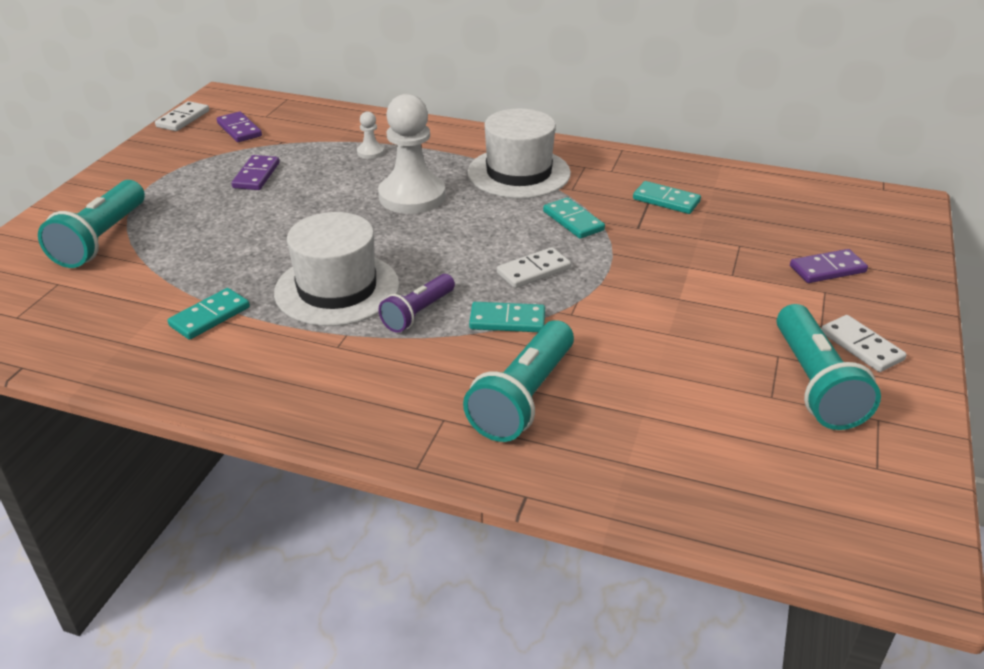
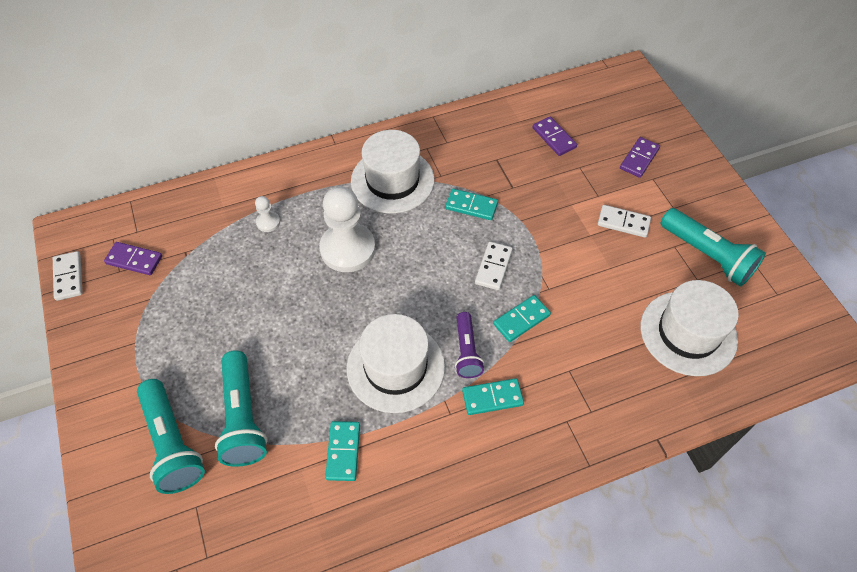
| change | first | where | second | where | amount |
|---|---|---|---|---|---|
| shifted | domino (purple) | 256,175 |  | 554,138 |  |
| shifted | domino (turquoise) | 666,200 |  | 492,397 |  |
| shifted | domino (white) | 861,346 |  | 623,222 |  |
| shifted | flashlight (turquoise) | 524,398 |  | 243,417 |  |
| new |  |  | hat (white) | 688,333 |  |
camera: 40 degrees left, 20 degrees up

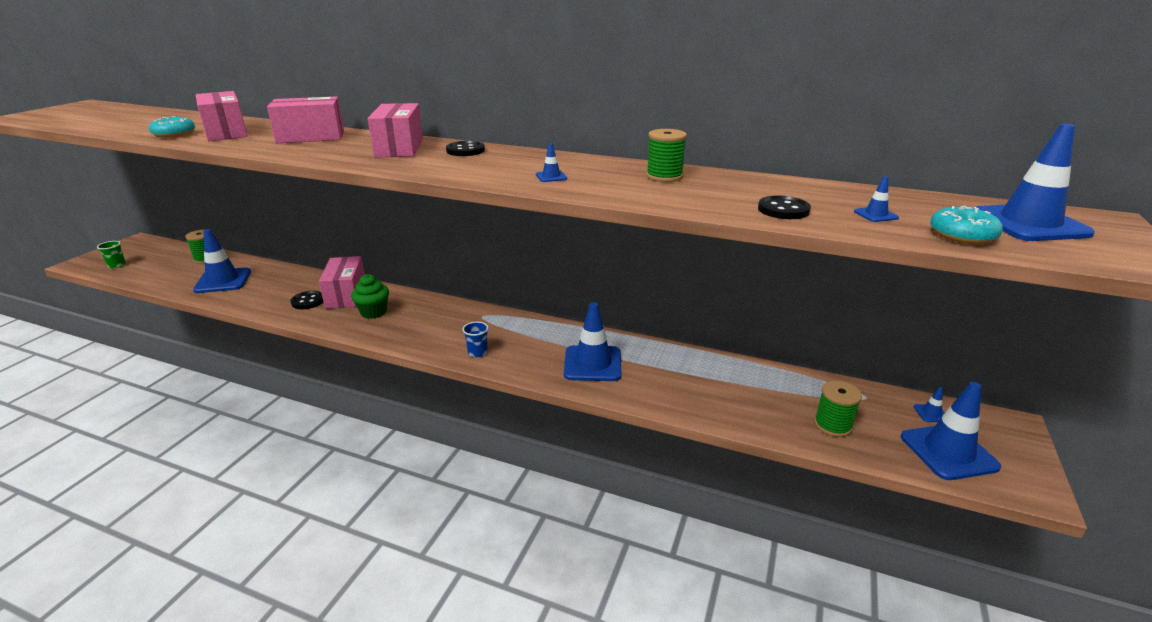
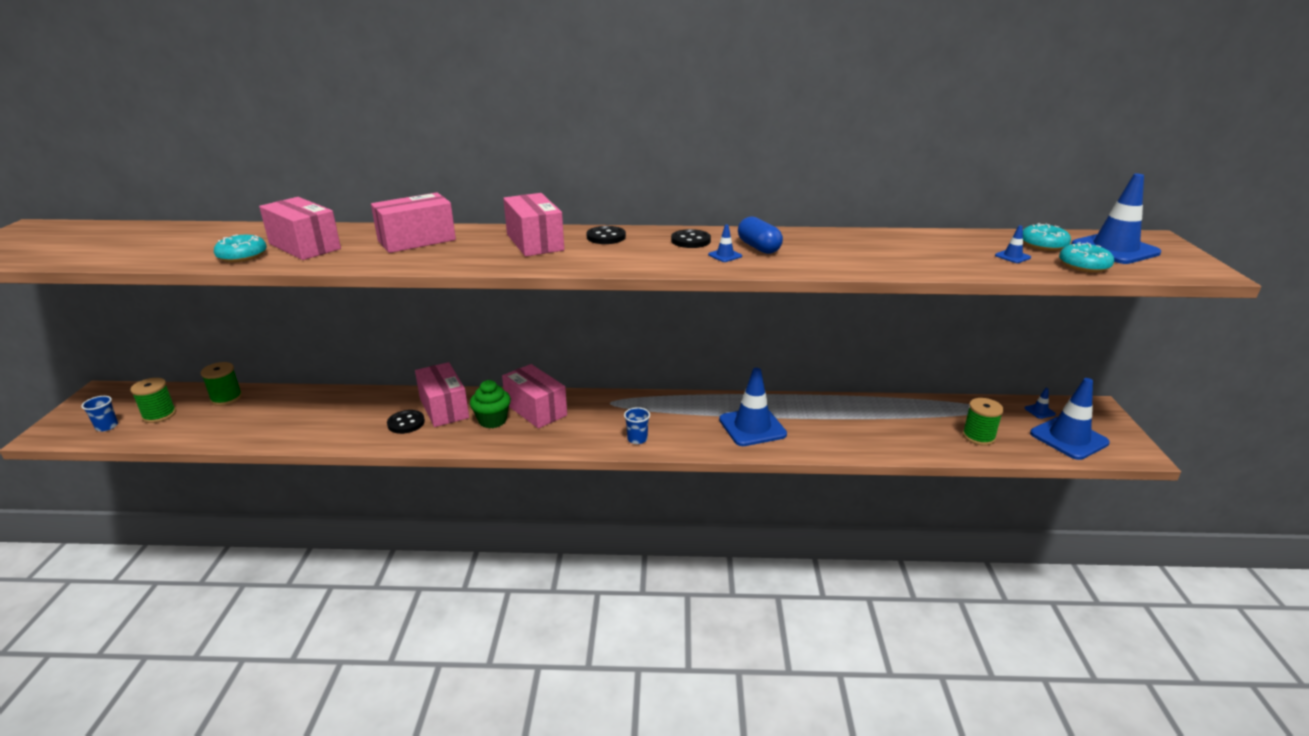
| change | first | where | second | where | amount |
|---|---|---|---|---|---|
| shifted | spool (green) | 664,176 |  | 159,415 |  |
| shifted | button (black) | 783,210 |  | 690,241 |  |
| gone | traffic cone (blue) | 223,281 |  |  |  |
| repainted | cup (green) | 117,265 | cup (blue) | 107,426 |  |
| new |  |  | capsule (blue) | 758,248 |  |
| new |  |  | donut (turquoise) | 1043,245 |  |
| new |  |  | box (pink) | 535,410 |  |
camera: 20 degrees left, 0 degrees up

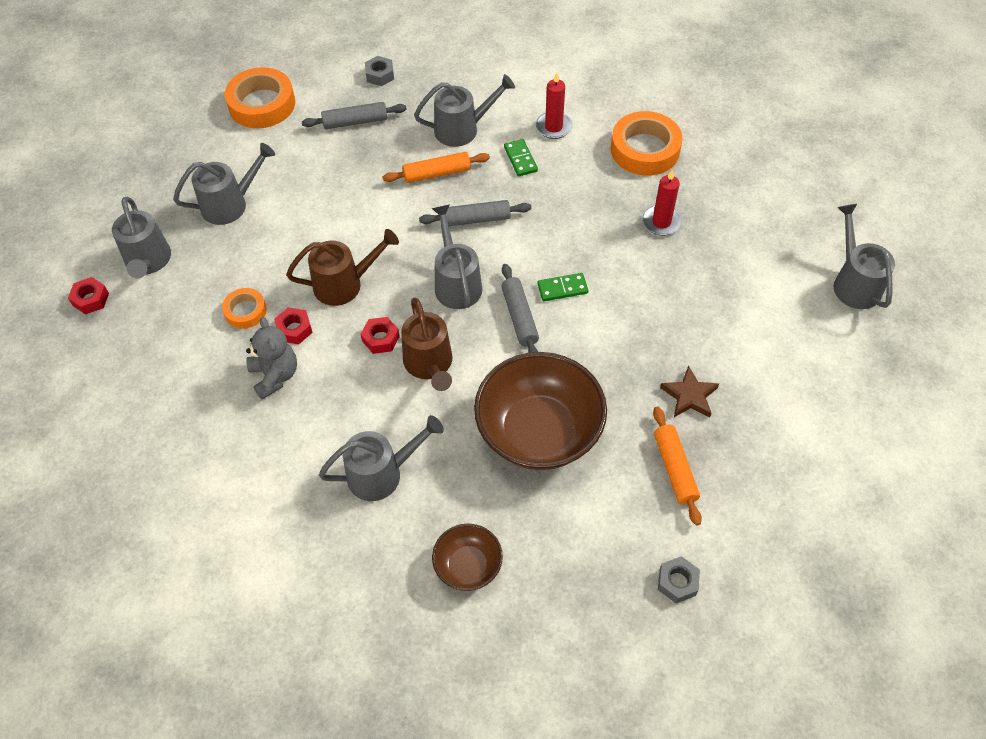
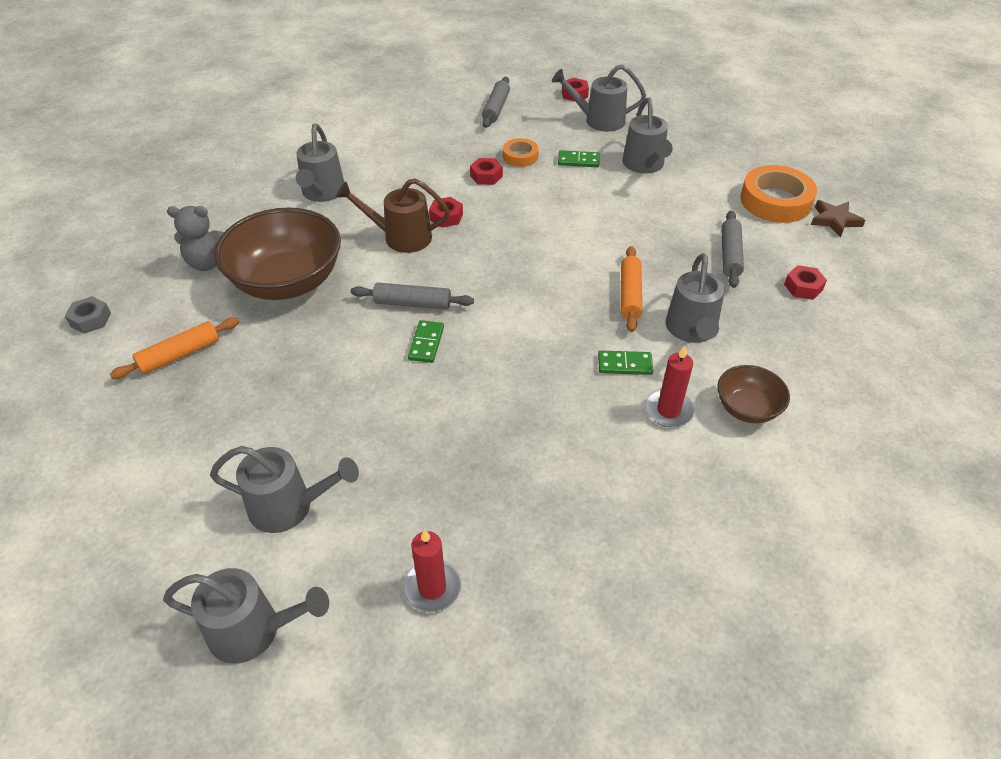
| change | first | where | second | where | amount |
|---|---|---|---|---|---|
| repainted | nut (grey) | 380,75 | nut (red) | 803,287 |  |
| gone | tape (orange) | 645,149 |  |  |  |
| shifted | candle (red) | 661,222 |  | 432,588 |  |
| shifted | rolling pin (grey) | 475,219 |  | 496,108 |  |
| shifted | watering can (grey) | 456,282 |  | 290,506 |  |
| gone | watering can (brown) | 345,284 |  |  |  |
| shifted | teddy bear (grey) | 275,376 |  | 208,262 |  |
| shifted | star (brown) | 689,396 |  | 834,220 |  |
| rotated | rolling pin (orange) | 675,469 |  | 179,355 | 45 degrees counterclockwise |
| shifted | bowl (brown) | 468,566 |  | 747,408 |  |
| new |  |  | domino (green) | 578,161 |  |
camera: 110 degrees right, 10 degrees down

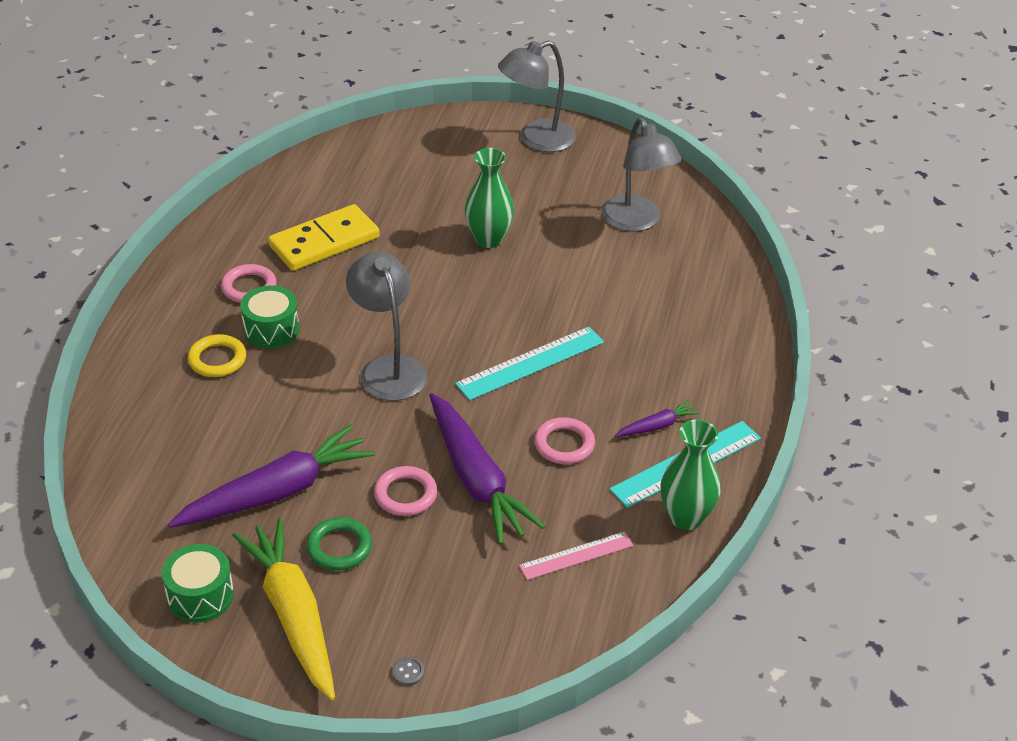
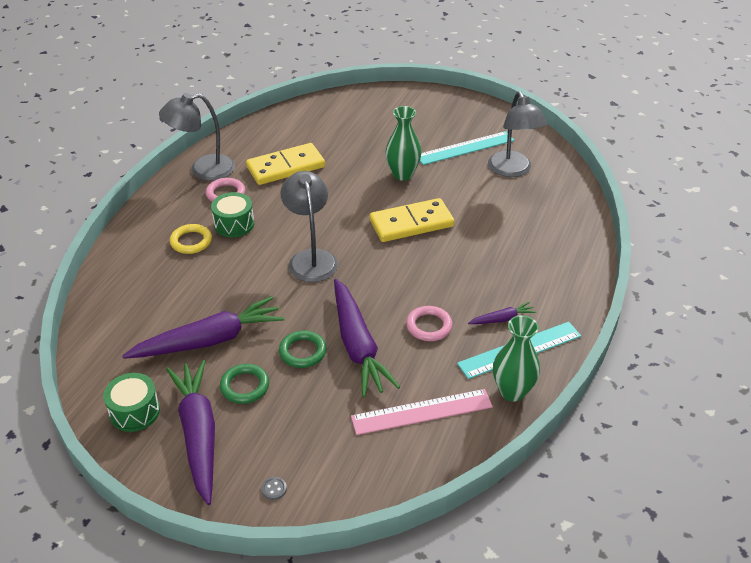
| change | first | where | second | where | amount |
|---|---|---|---|---|---|
| shifted | lamp (grey) | 536,139 |  | 203,170 |  |
| shifted | ruler (turquoise) | 530,363 |  | 465,148 |  |
| repainted | ring (pink) | 405,494 | ring (green) | 302,352 |  |
| repainted | carrot (yellow) | 293,615 | carrot (purple) | 198,434 |  |
| scaled | ruler (pink) | 576,556 |  | 422,412 | x1.55 |
| new |  |  | domino (yellow) | 411,223 |  |
camera: 10 degrees right, 0 degrees up

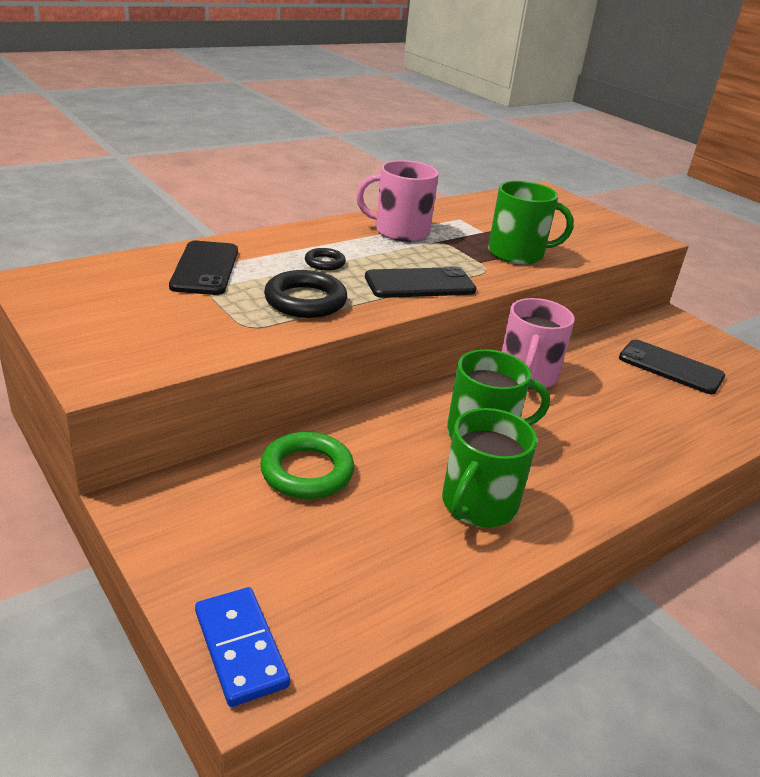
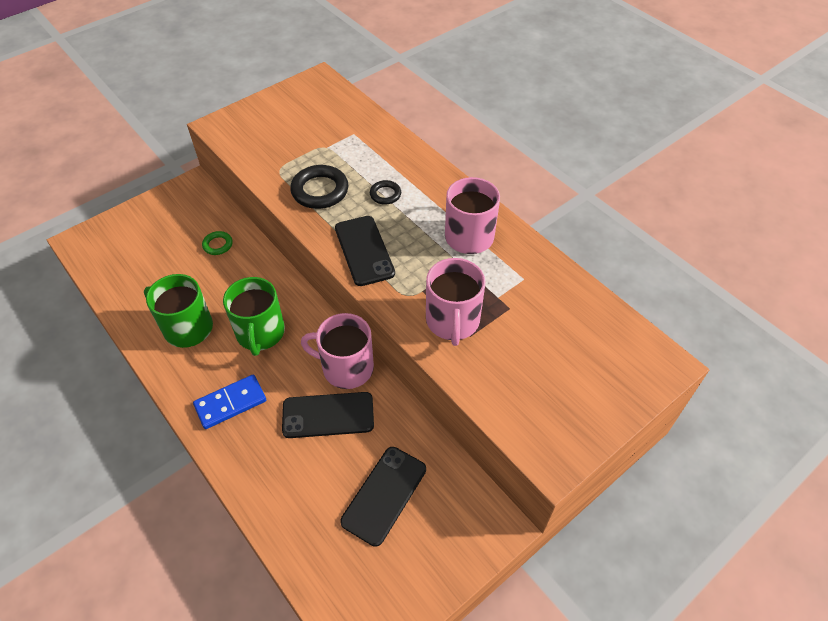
| change | first | where | second | where | amount |
|---|---|---|---|---|---|
| repainted | mug (green) | 517,253 | mug (pink) | 452,321 |  |
| shifted | phone (black) | 205,268 |  | 328,415 |  |
| scaled | ring (green) | 307,471 |  | 218,245 | x0.55 |
| shifted | domino (blue) | 240,648 |  | 230,403 |  |
camera: 90 degrees right, 20 degrees up

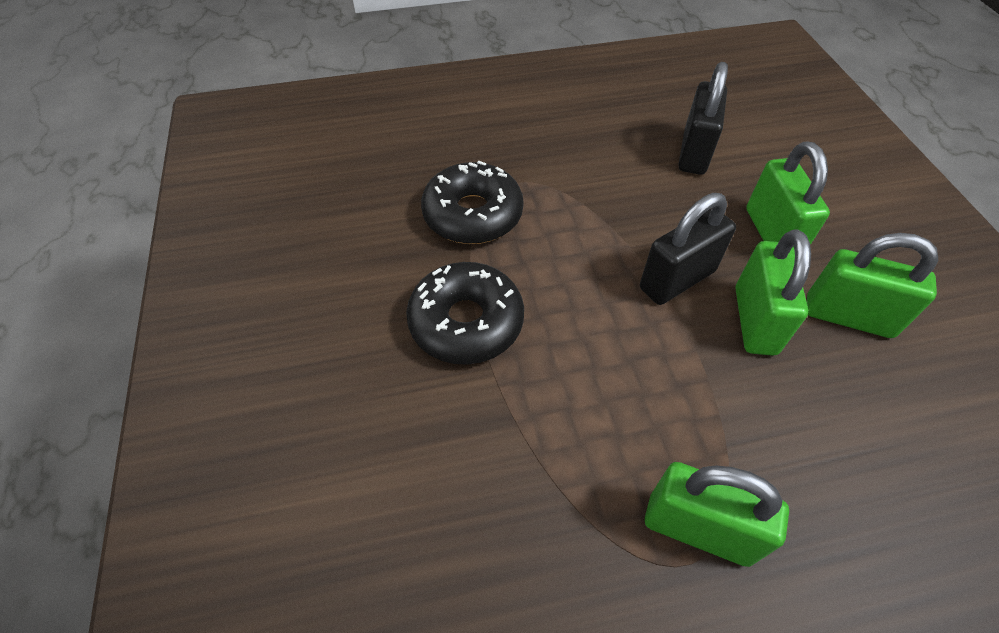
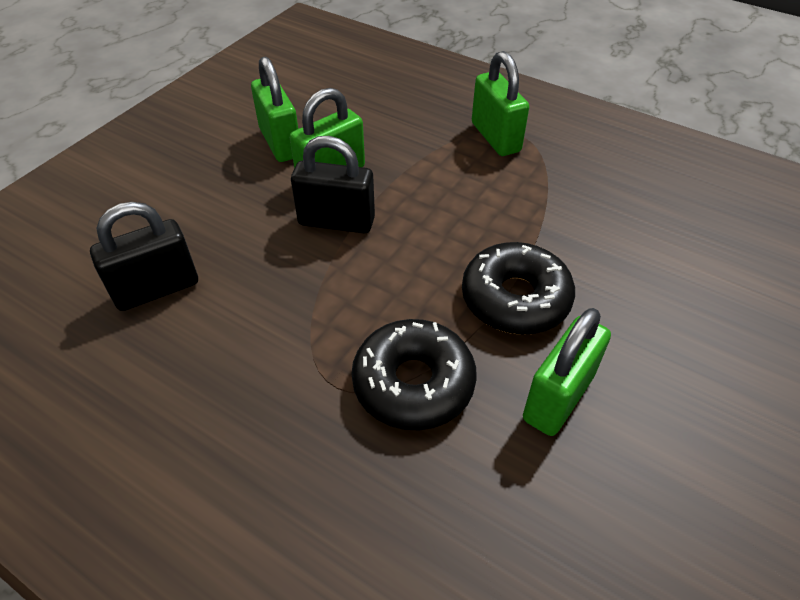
| change | first | where | second | where | amount |
|---|---|---|---|---|---|
| shifted | padlock (green) | 771,233 |  | 558,397 |  |
camera: 135 degrees left, 5 degrees down

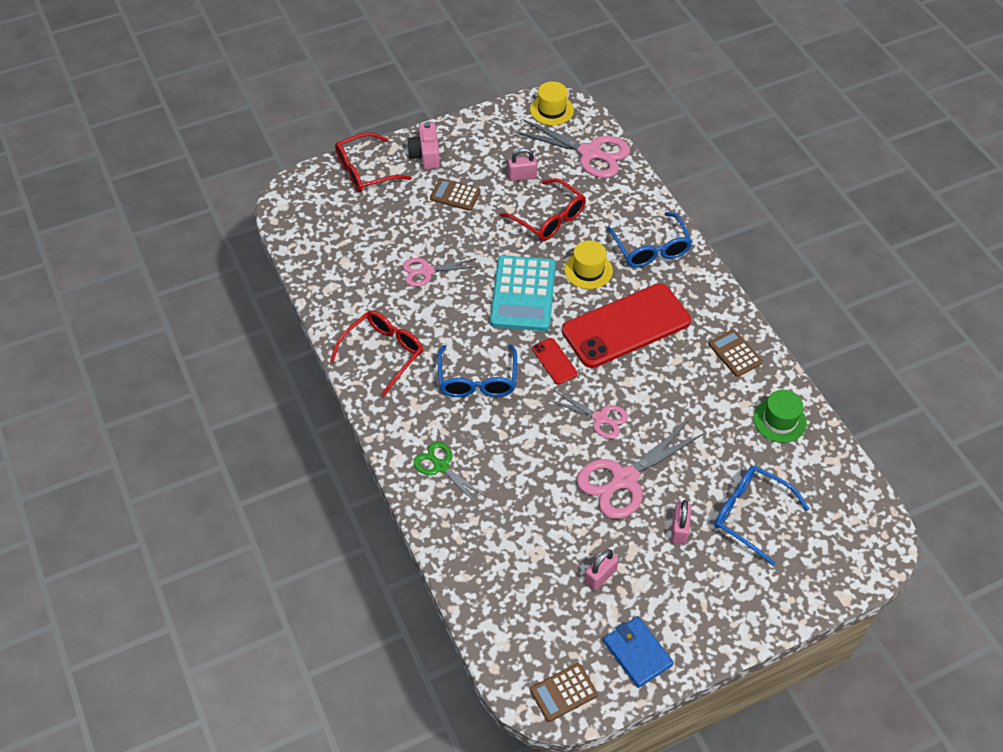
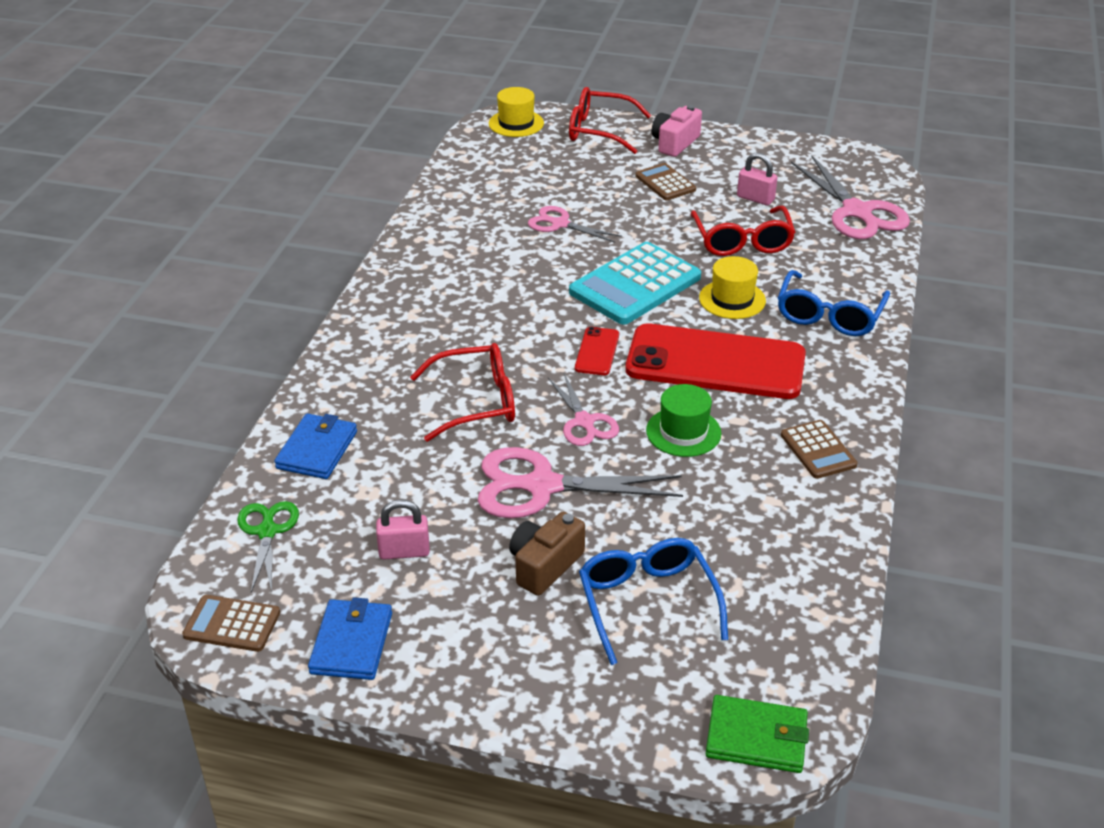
| change | first | where | second | where | amount |
|---|---|---|---|---|---|
| shifted | hat (yellow) | 551,110 |  | 516,123 |  |
| shifted | glasses (red) | 383,353 |  | 477,402 |  |
| rotated | calculator (brown) | 735,353 |  | 818,450 | 150 degrees clockwise |
| gone | glasses (blue) | 477,380 |  |  |  |
| shifted | hat (green) | 779,420 |  | 683,432 |  |
| shifted | scissors (green) | 441,466 |  | 267,532 |  |
| swapped | padlock (pink) | 679,530 | camera (brown) | 544,565 |  |
| new |  |  | wallet (blue) | 317,450 |  |
| new |  |  | wallet (green) | 756,737 |  |
camera: 40 degrees right, 15 degrees down

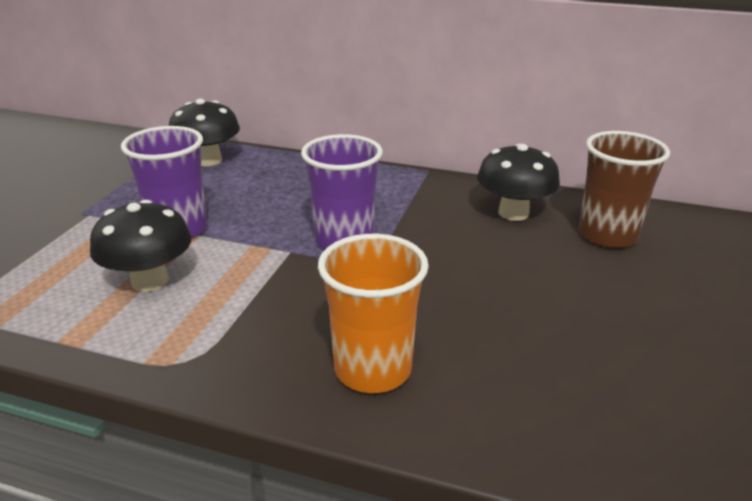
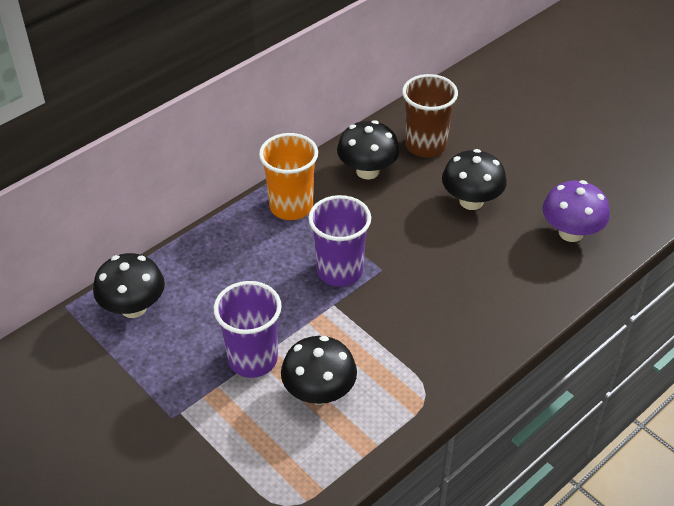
| change | first | where | second | where | amount |
|---|---|---|---|---|---|
| shifted | cup (orange) | 372,369 |  | 291,206 |  |
| new |  |  | mushroom (black) | 471,201 |  |
| new |  |  | mushroom (purple) | 571,233 |  |
camera: 60 degrees left, 15 degrees up

